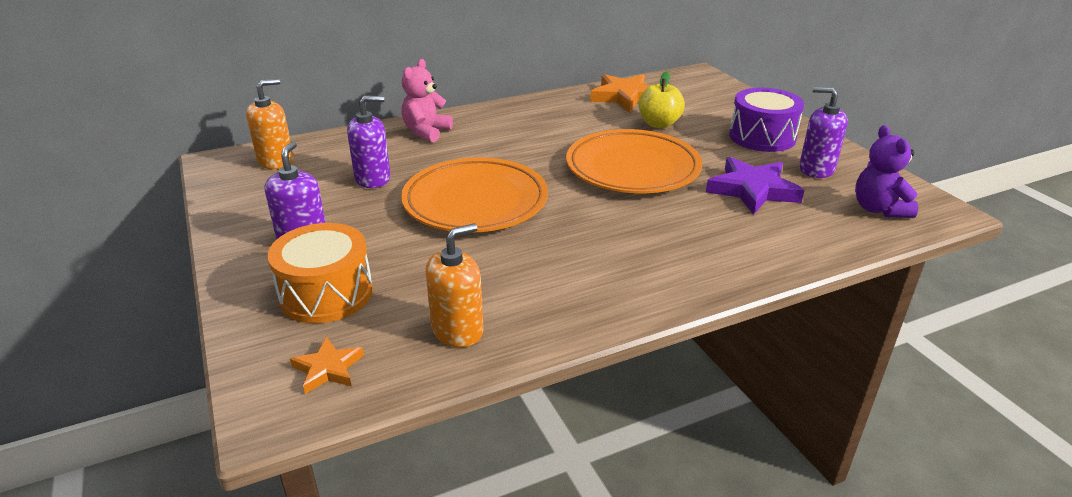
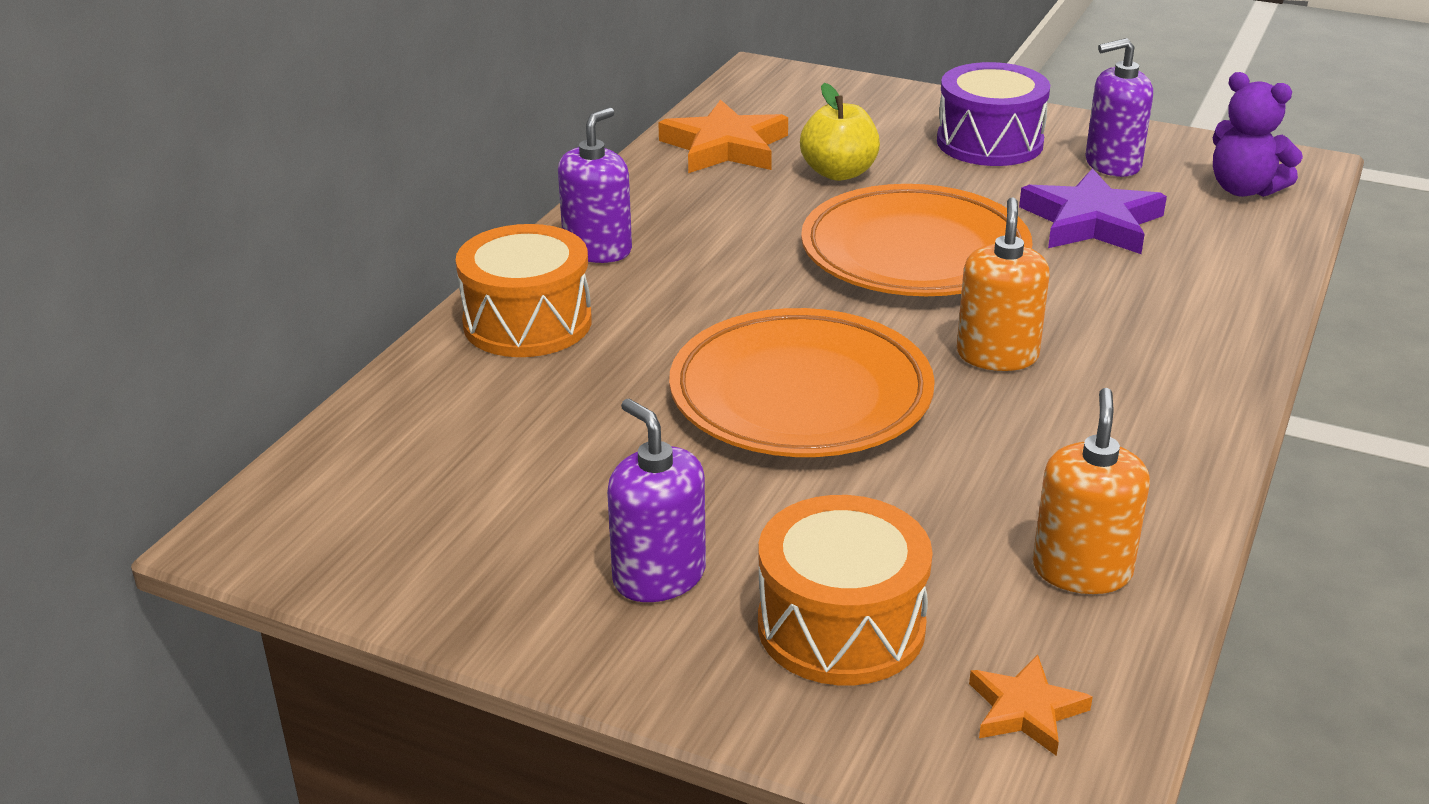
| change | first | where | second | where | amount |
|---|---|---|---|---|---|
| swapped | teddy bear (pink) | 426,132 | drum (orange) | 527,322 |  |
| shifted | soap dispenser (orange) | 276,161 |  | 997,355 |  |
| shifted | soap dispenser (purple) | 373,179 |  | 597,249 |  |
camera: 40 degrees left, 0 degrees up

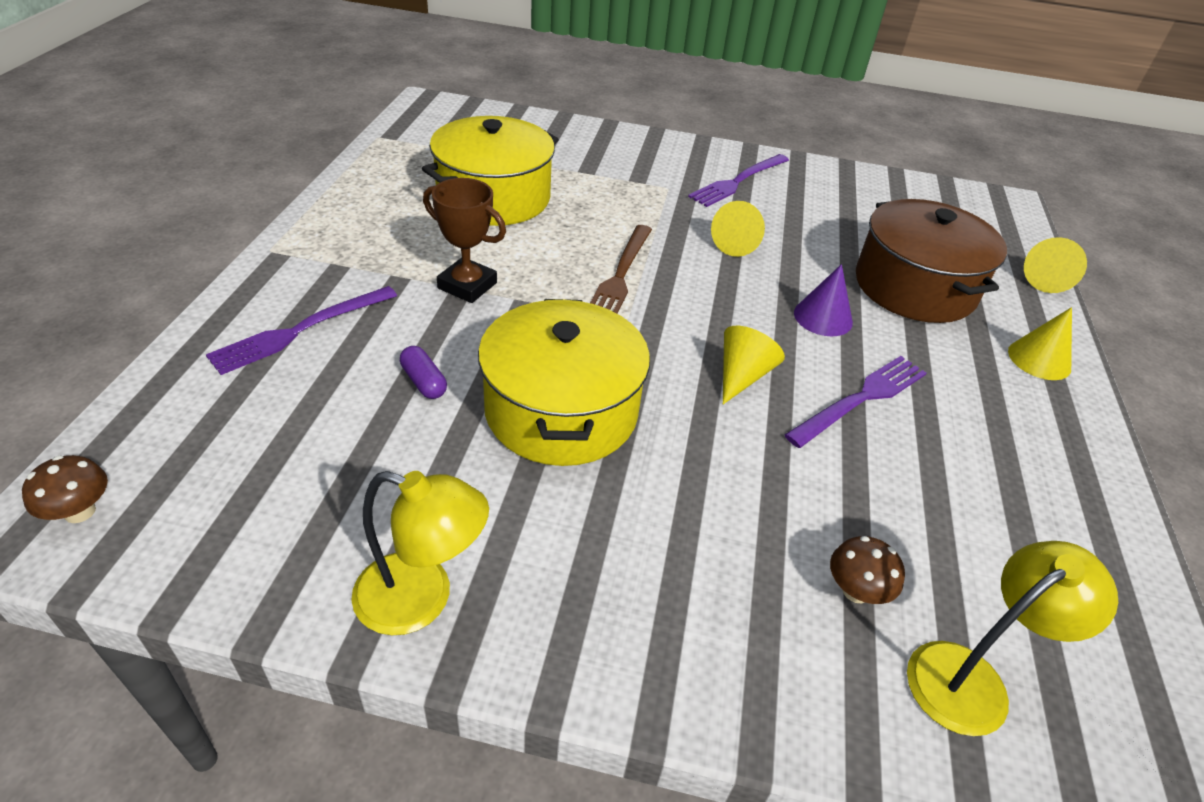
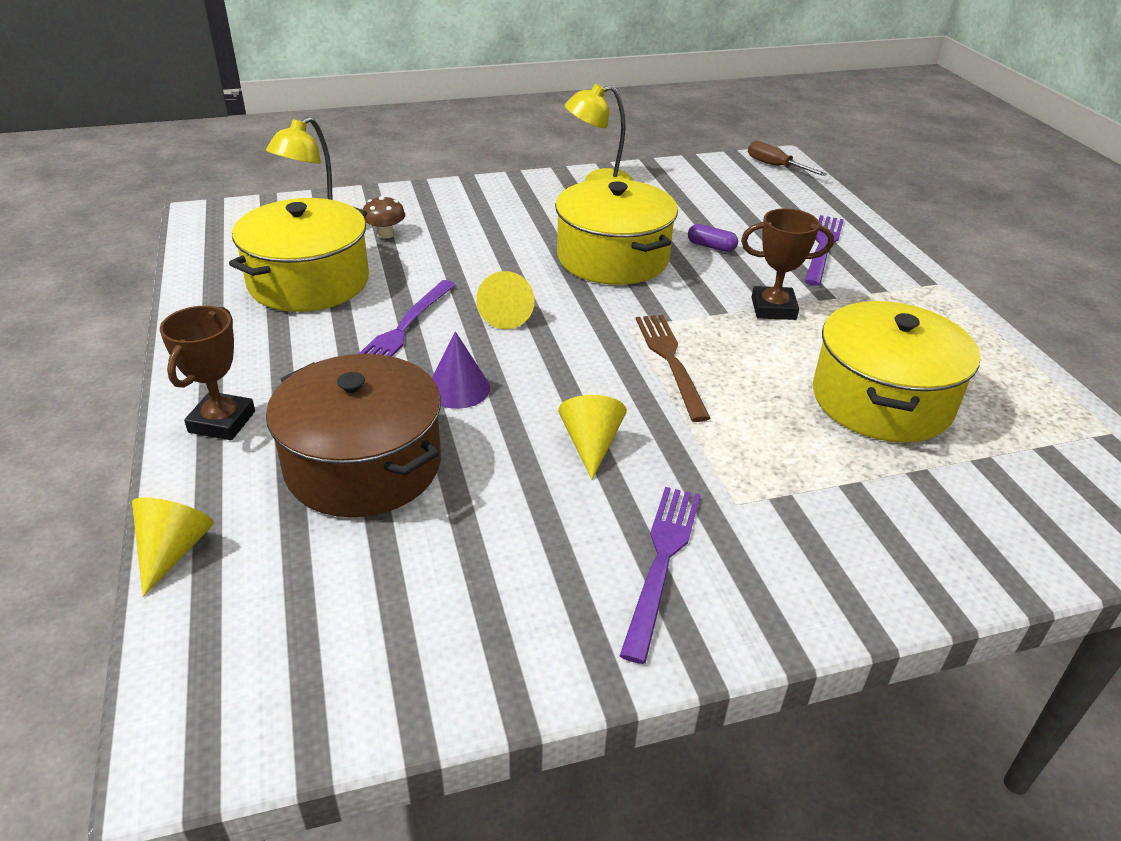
| change | first | where | second | where | amount |
|---|---|---|---|---|---|
| swapped | cone (yellow) | 1039,359 | trophy (brown) | 222,422 |  |
| swapped | mushroom (brown) | 80,511 | screwdriver (brown) | 775,166 |  |
| new |  |  | pot (yellow) | 309,282 |  |
camera: 155 degrees right, 5 degrees down

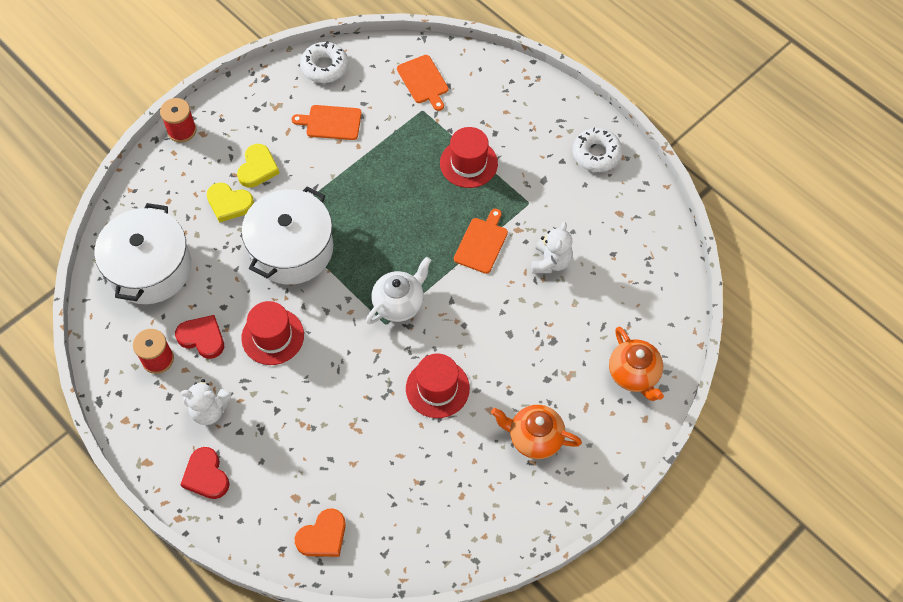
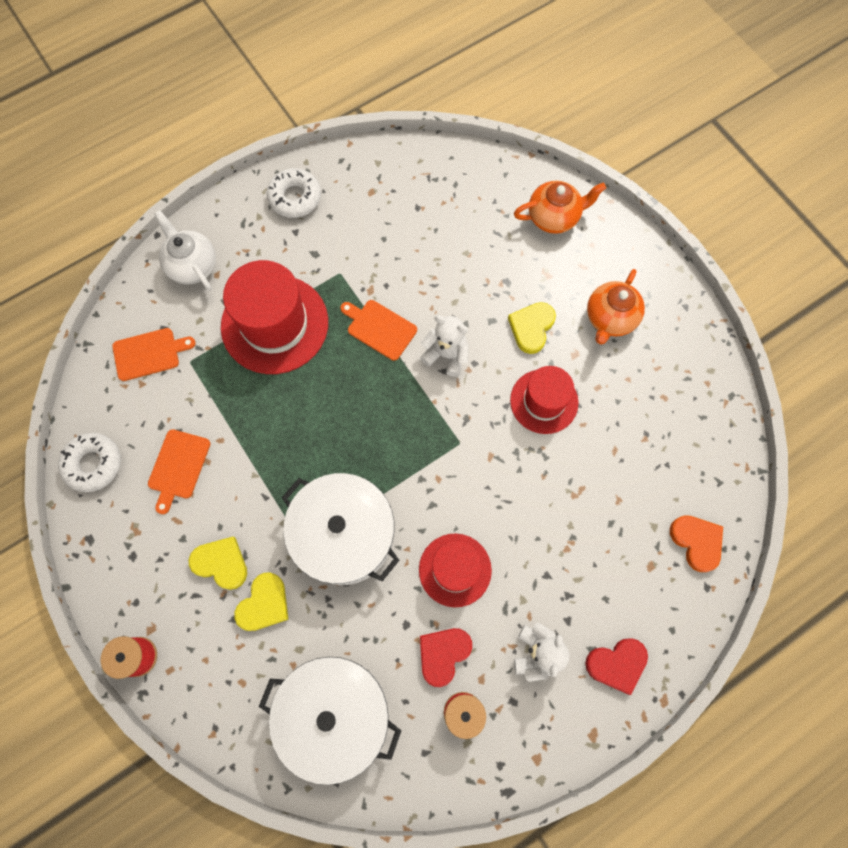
| change | first | where | second | where | amount |
|---|---|---|---|---|---|
| scaled | hat (red) | 468,163 |  | 275,324 | x1.63 |
| shifted | teddy bear (white) | 551,262 |  | 446,354 |  |
| shifted | teapot (white) | 399,303 |  | 192,265 |  |
| new |  |  | heart (yellow) | 531,328 |  |
camera: 80 degrees left, 10 degrees up

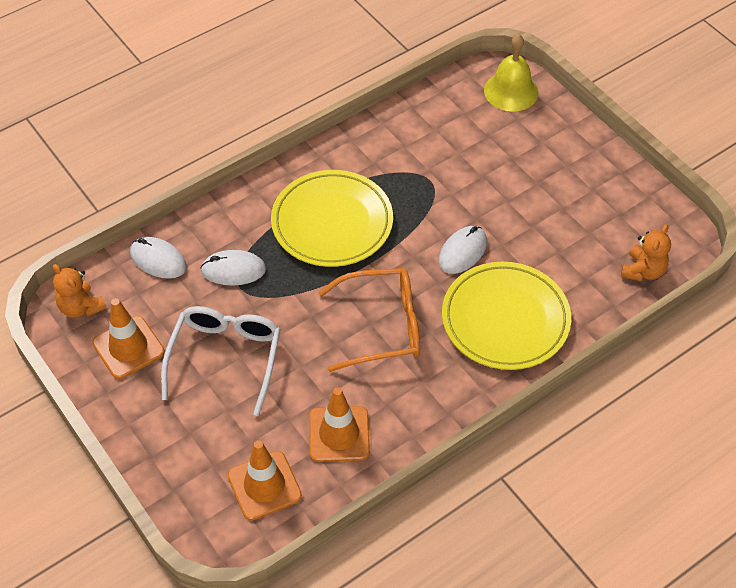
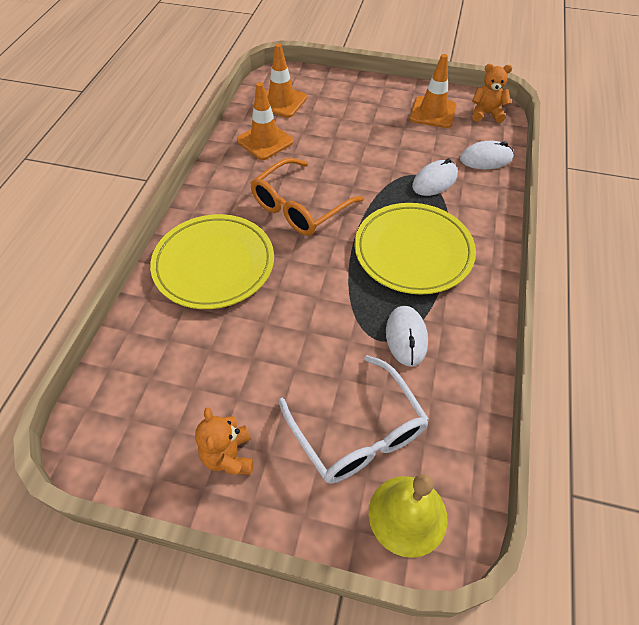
| change | first | where | second | where | amount |
|---|---|---|---|---|---|
| shifted | teddy bear (orange) | 643,271 |  | 229,456 |  |
| shifted | mouse (white) | 462,252 |  | 406,337 |  |
| shifted | glasses (white) | 225,357 |  | 358,432 |  |
camera: 140 degrees right, 0 degrees up

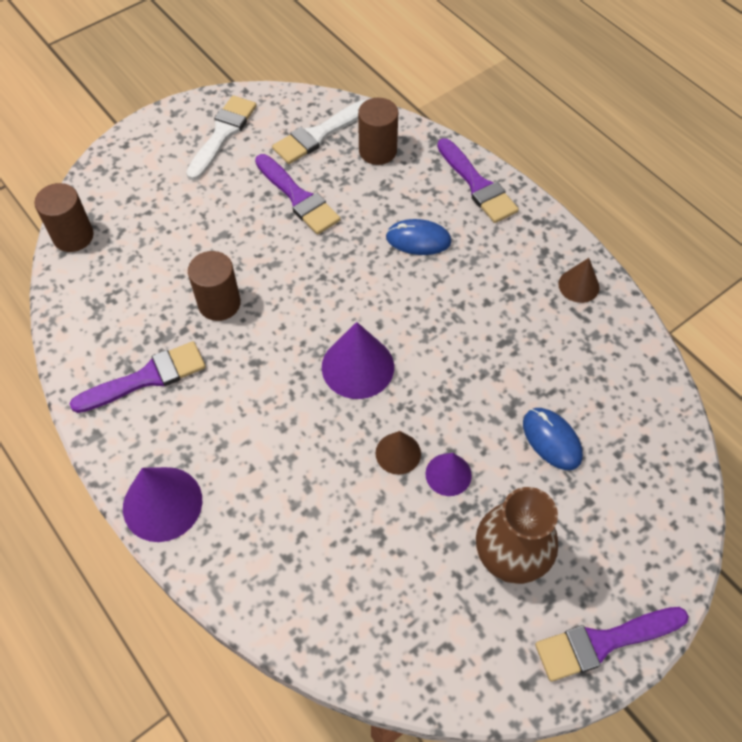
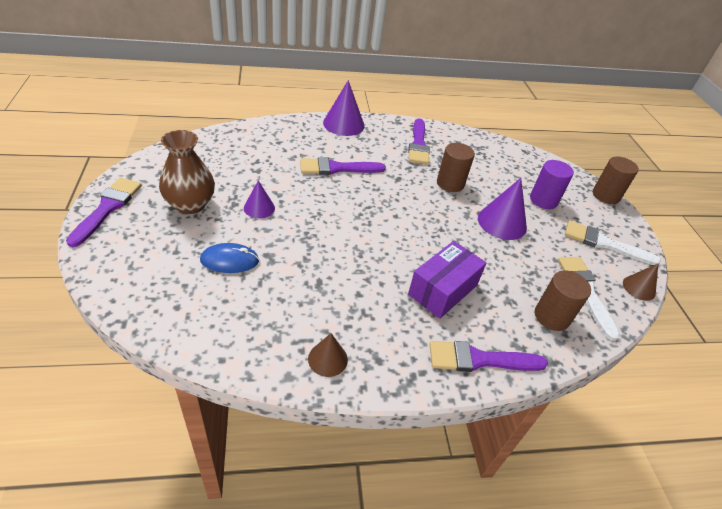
| change | first | where | second | where | amount |
|---|---|---|---|---|---|
| rotated | brush (white) | 222,134 |  | 604,243 | 150 degrees clockwise |
| shifted | brush (purple) | 298,198 |  | 337,168 |  |
| shifted | cylinder (brown) | 73,236 |  | 605,195 |  |
| swapped | mouse (blue) | 418,239 | box (purple) | 442,290 |  |
| shifted | cone (purple) | 357,367 |  | 502,222 |  |
| shifted | cone (brown) | 398,453 |  | 639,288 |  |
| new |  |  | cylinder (purple) | 543,200 |  |
camera: 115 degrees right, 15 degrees down

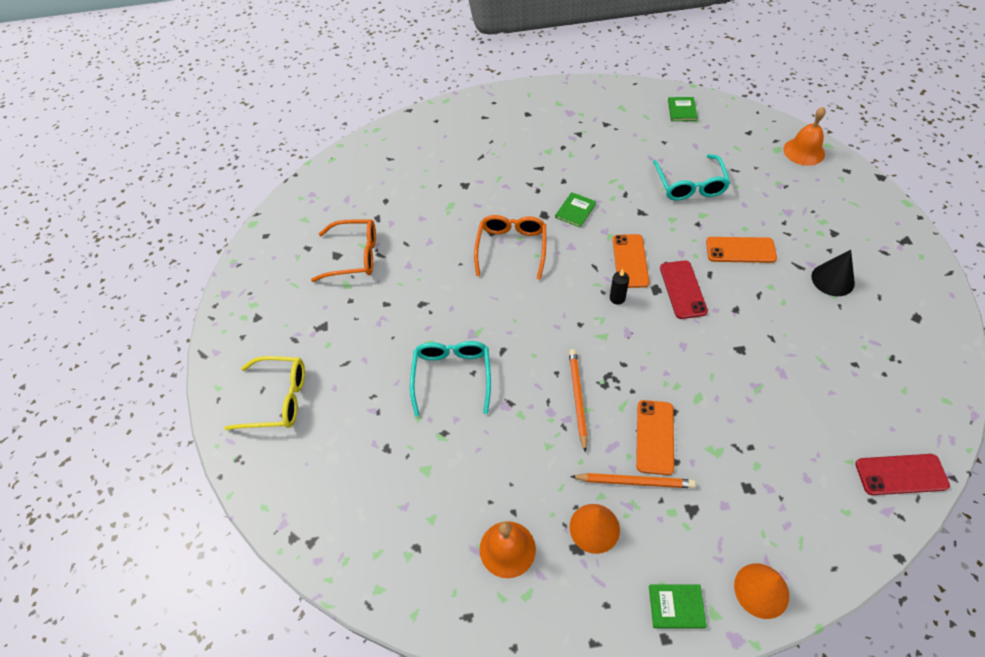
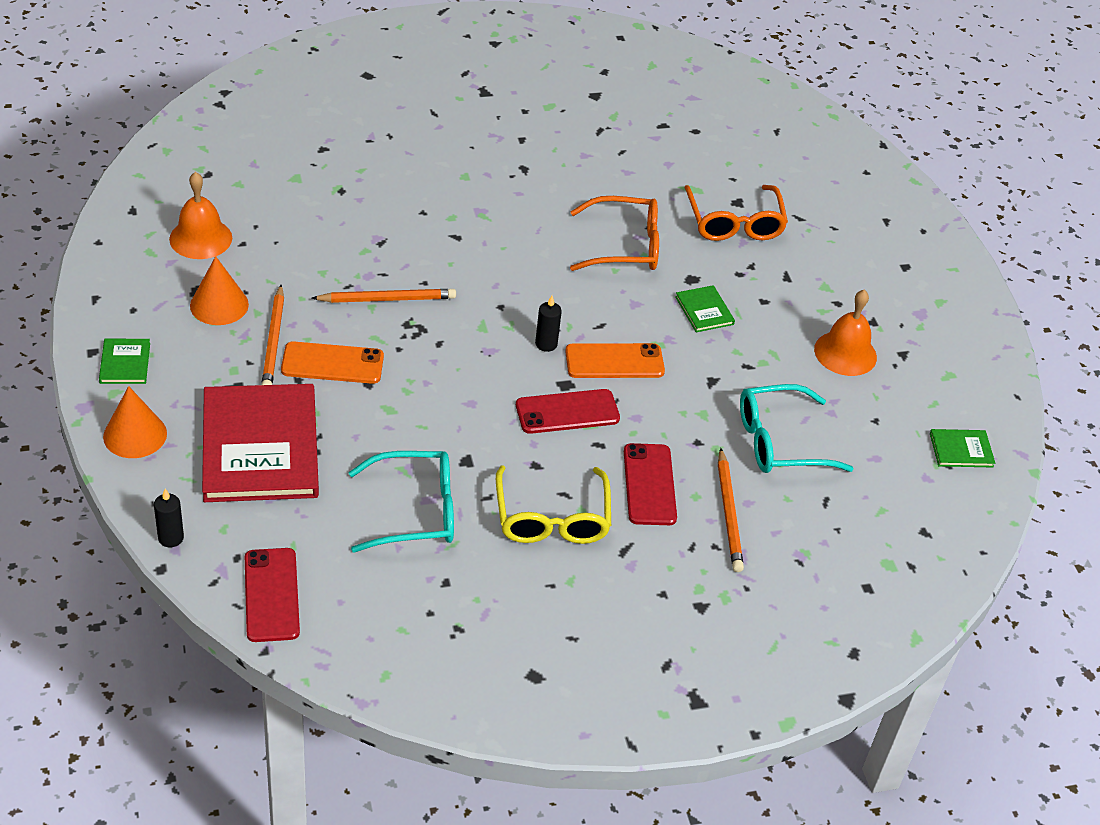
| change | first | where | second | where | amount |
|---|---|---|---|---|---|
| shifted | bell (orange) | 804,151 |  | 845,353 |  |
| rotated | book (green) | 575,211 |  | 704,310 | 45 degrees clockwise |
| shifted | glasses (orange) | 354,256 |  | 734,223 |  |
| repainted | phone (orange) | 740,250 | phone (red) | 649,484 |  |
| gone | cone (black) | 832,279 |  |  |  |
| shifted | glasses (turquoise) | 452,376 |  | 415,511 |  |
| shifted | glasses (yellow) | 277,399 |  | 552,518 |  |
| new |  |  | book (red) | 260,447 |  |
| new |  |  | pencil (orange) | 728,513 |  |
| new |  |  | candle (black) | 171,538 |  |
camera: 75 degrees right, 10 degrees down

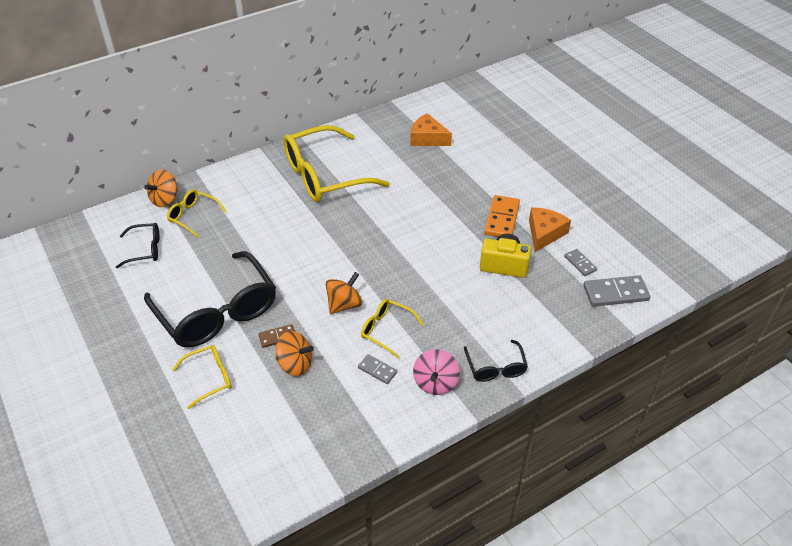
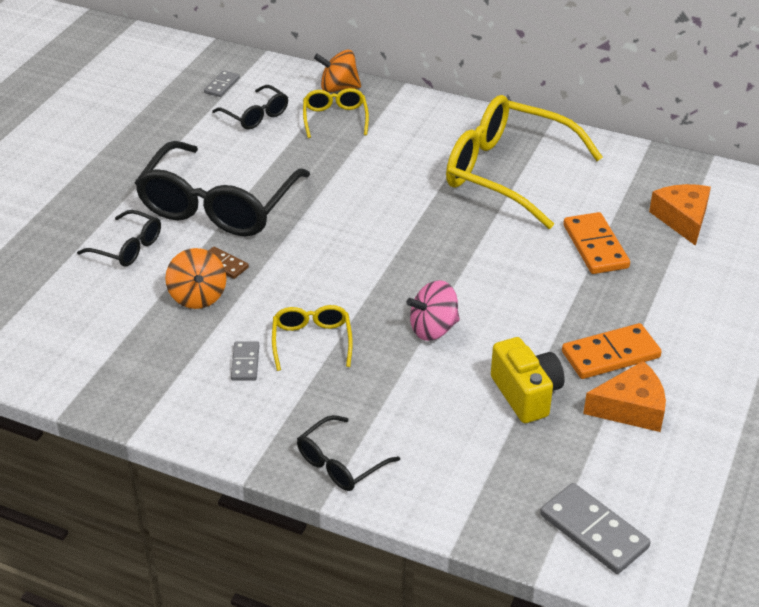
| change | first | where | second | where | amount |
|---|---|---|---|---|---|
| shifted | domino (grey) | 580,263 |  | 222,86 |  |
| gone | spinning top (orange) | 344,304 |  |  |  |
| repainted | glasses (yellow) | 210,378 | glasses (black) | 128,247 |  |
| shifted | spinning top (pink) | 435,382 |  | 433,329 |  |
| new |  |  | domino (orange) | 595,246 |  |
camera: 55 degrees right, 5 degrees down

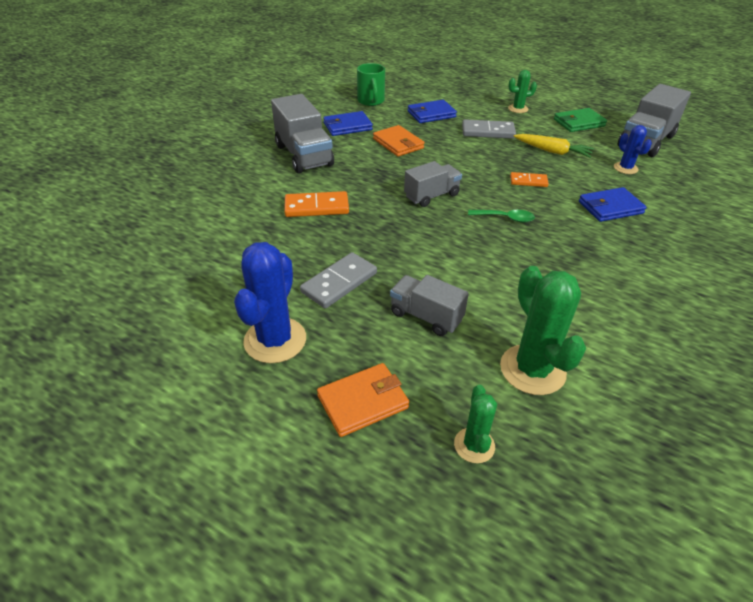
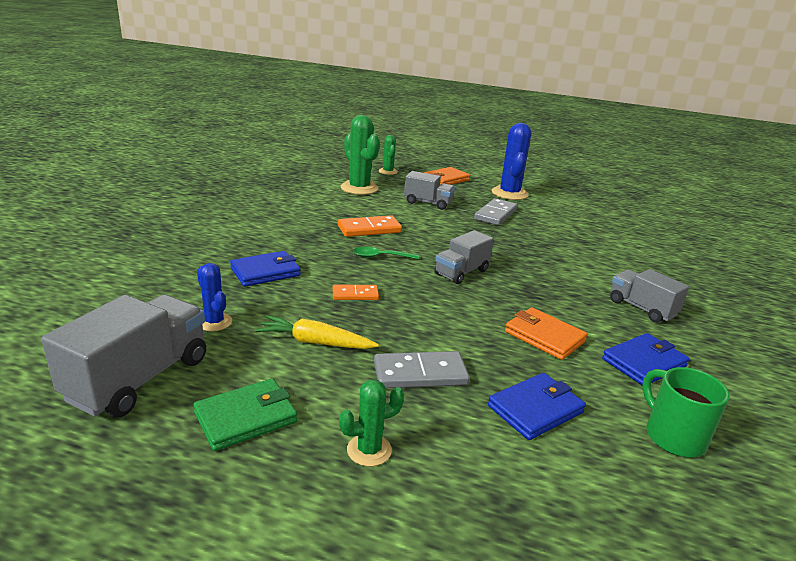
| change | first | where | second | where | amount |
|---|---|---|---|---|---|
| scaled | truck (grey) | 304,155 |  | 641,308 | x0.62 |
| shifted | domino (orange) | 316,207 |  | 369,229 |  |
camera: 165 degrees right, 15 degrees down

